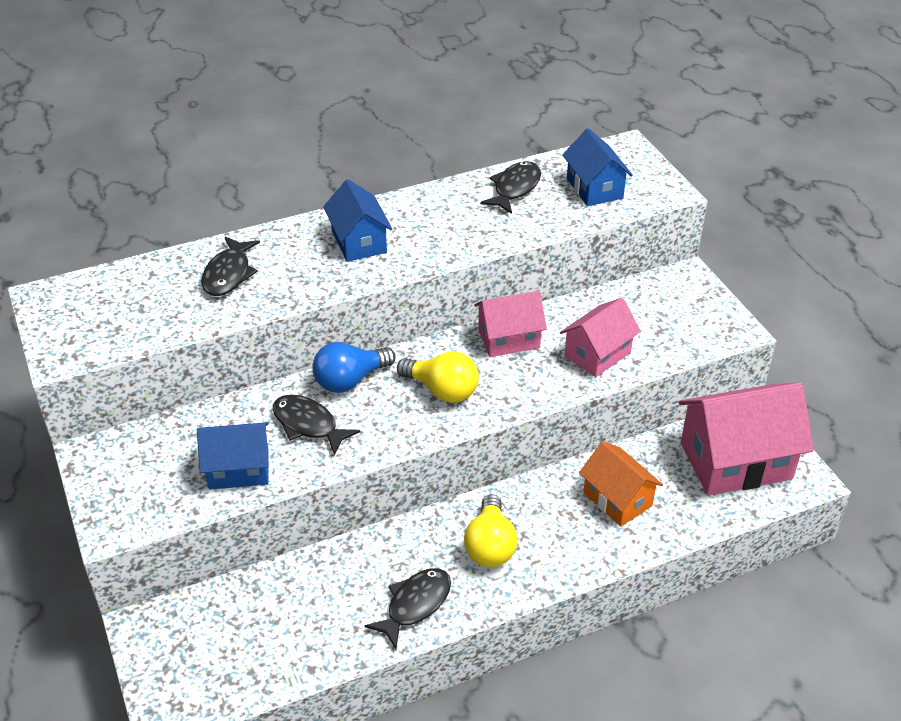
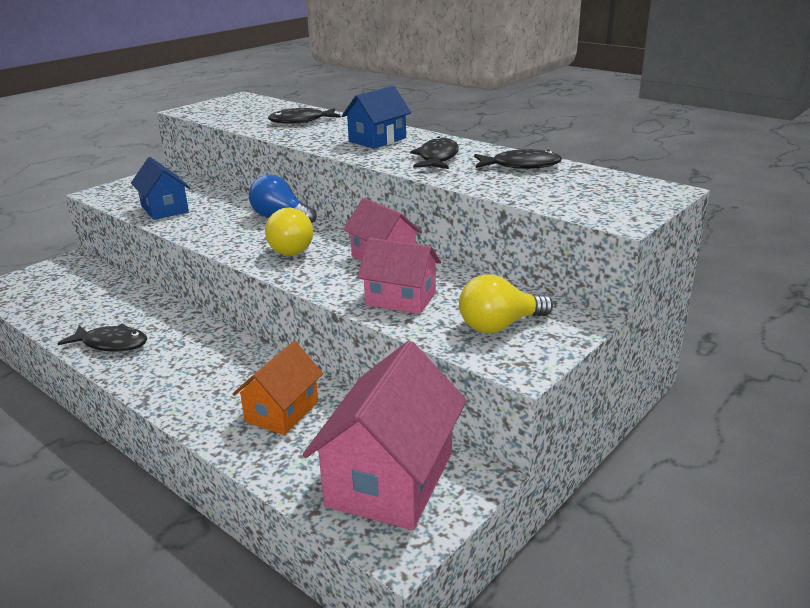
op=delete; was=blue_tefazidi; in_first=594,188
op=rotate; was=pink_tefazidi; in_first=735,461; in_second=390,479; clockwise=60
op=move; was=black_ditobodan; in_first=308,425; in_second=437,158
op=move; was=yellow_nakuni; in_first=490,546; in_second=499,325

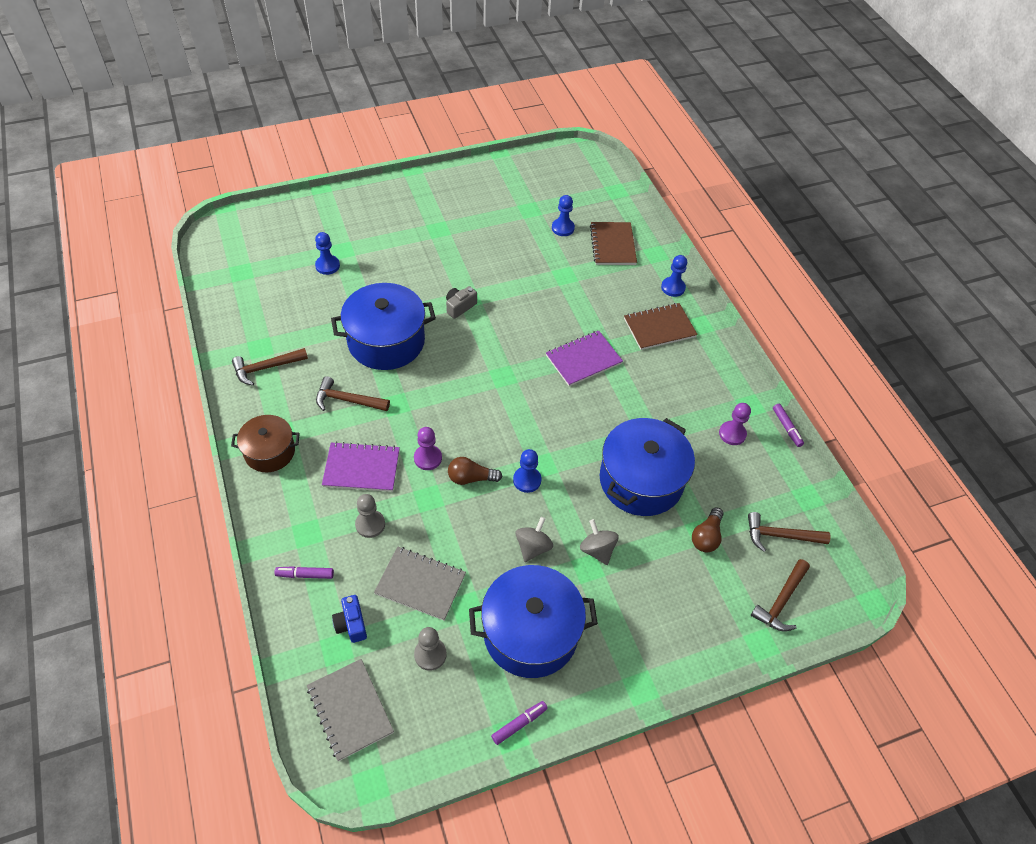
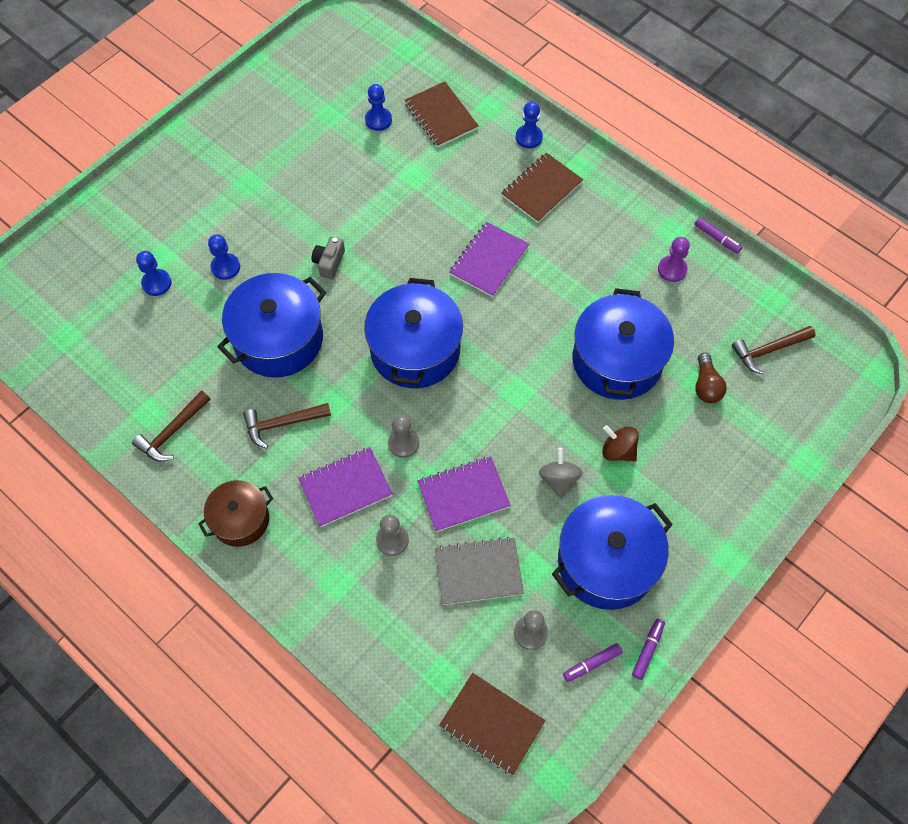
op=recolor; was=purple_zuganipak; now=grey_zuganipak; in_first=428,458; in_second=403,443
op=move; was=blue_zuganipak; in_first=527,480; in_second=225,267
op=delete; was=brown_nakuni; in_first=471,478
op=recolor; was=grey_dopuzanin; now=brown_dopuzanin; in_first=597,550; in_second=618,450
op=delete; was=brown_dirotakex; in_first=781,601
op=move; was=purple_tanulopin; in_first=305,575; in_second=592,663
op=delete; was=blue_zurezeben; in_first=351,624
op=recolor; was=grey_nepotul; now=brown_nepotul; in_first=350,710; in_second=492,723
op=insert; now=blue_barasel; in_second=415,349
op=insert; now=purple_nepotul; in_second=463,495

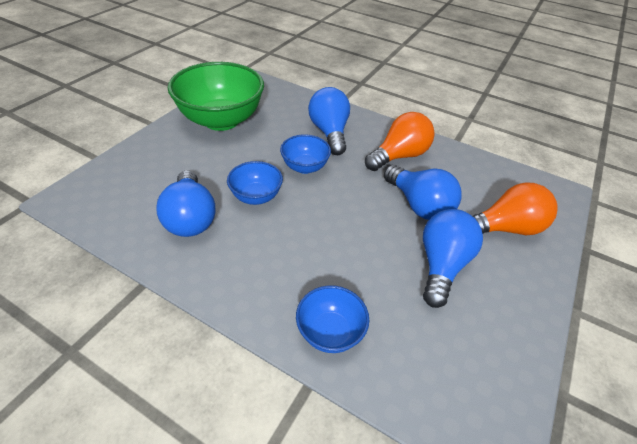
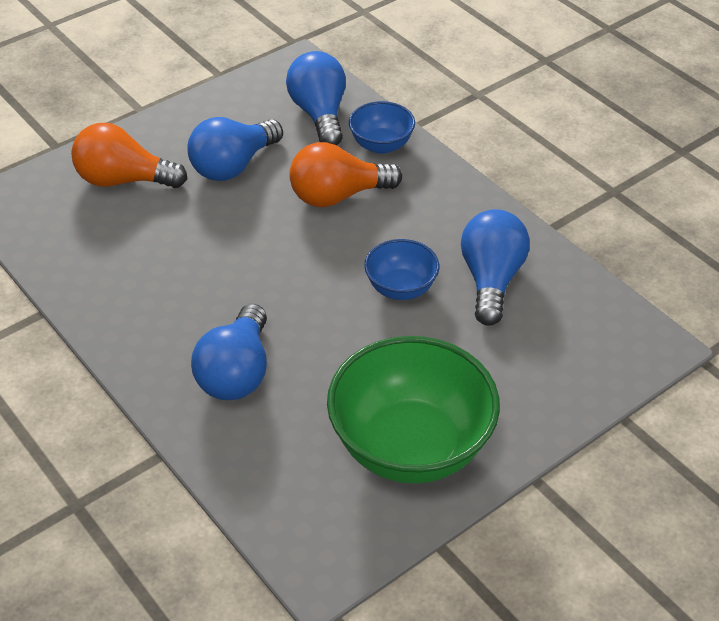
op=move; was=orange_nakuni; in_first=399,156; in_second=338,196
op=delete; was=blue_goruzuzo; in_first=305,167
op=move; was=blue_nakuni; in_first=418,205; in_second=319,114

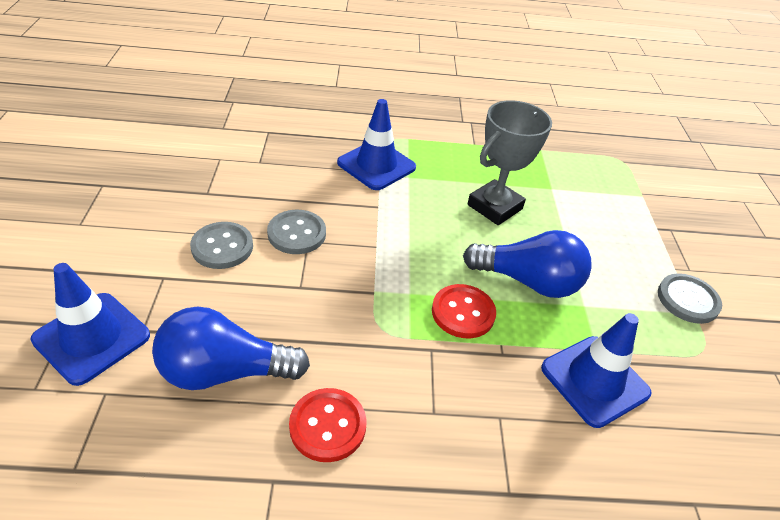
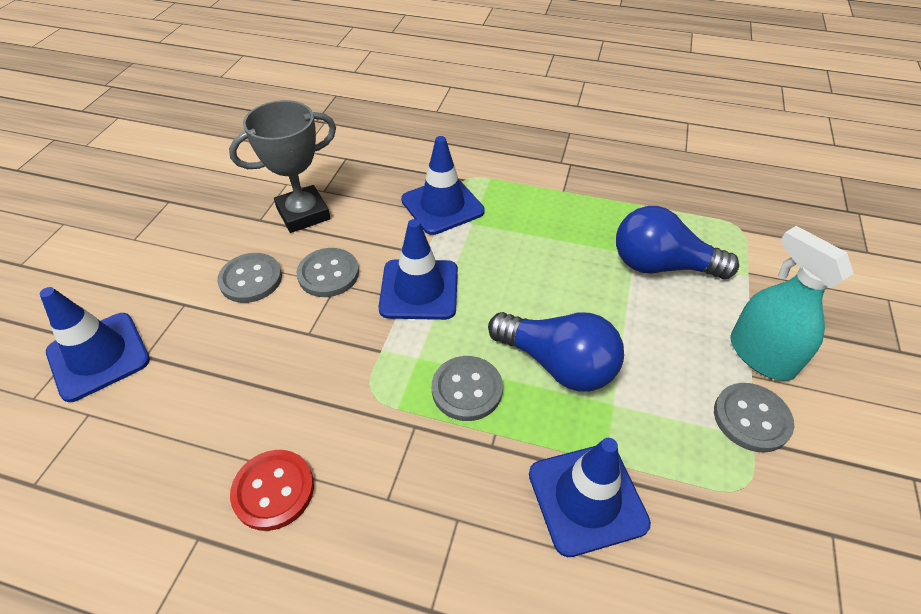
op=move; was=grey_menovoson; in_first=494,207; in_second=303,214
op=recolor; was=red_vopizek; now=grey_vopizek; in_first=463,312; in_second=467,389
op=move; was=blue_nakuni; in_first=224,371; in_second=661,266
op=insert; now=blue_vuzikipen; in_second=419,289
op=insert; now=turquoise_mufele; in_second=761,355

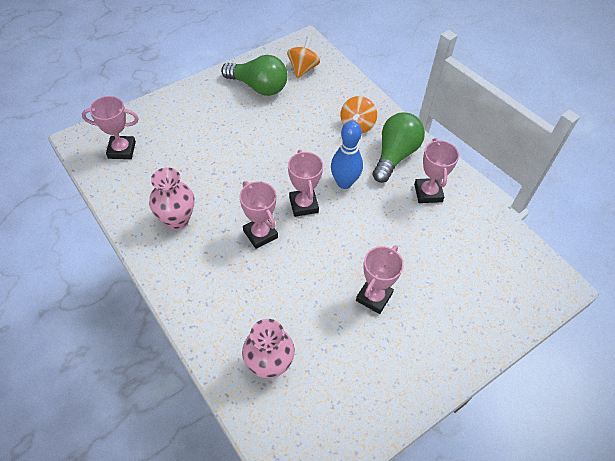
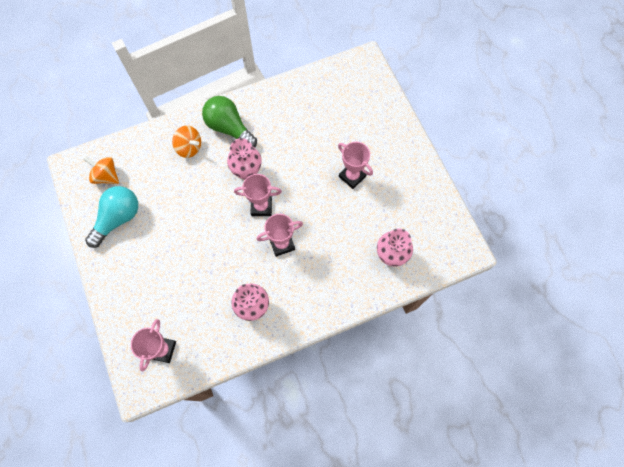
op=recolor; was=green_nakuni; now=turquoise_nakuni; in_first=258,87; in_second=118,218
op=replace; was=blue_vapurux; now=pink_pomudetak; in_first=344,183; in_second=247,172
op=delete; was=pink_menovoson; in_first=428,193

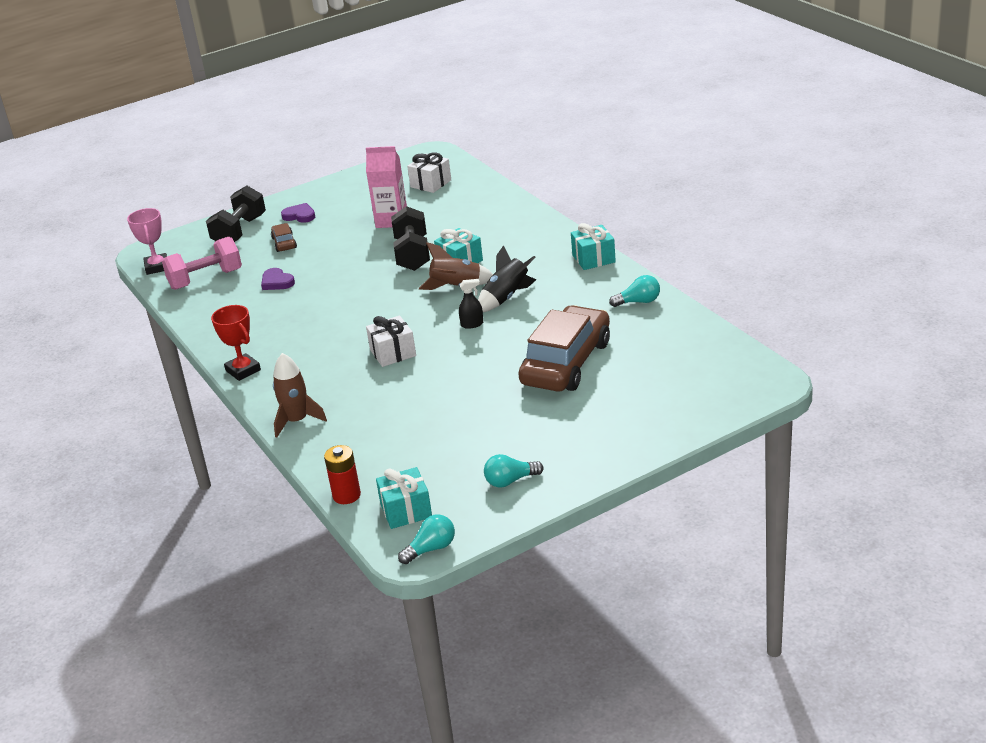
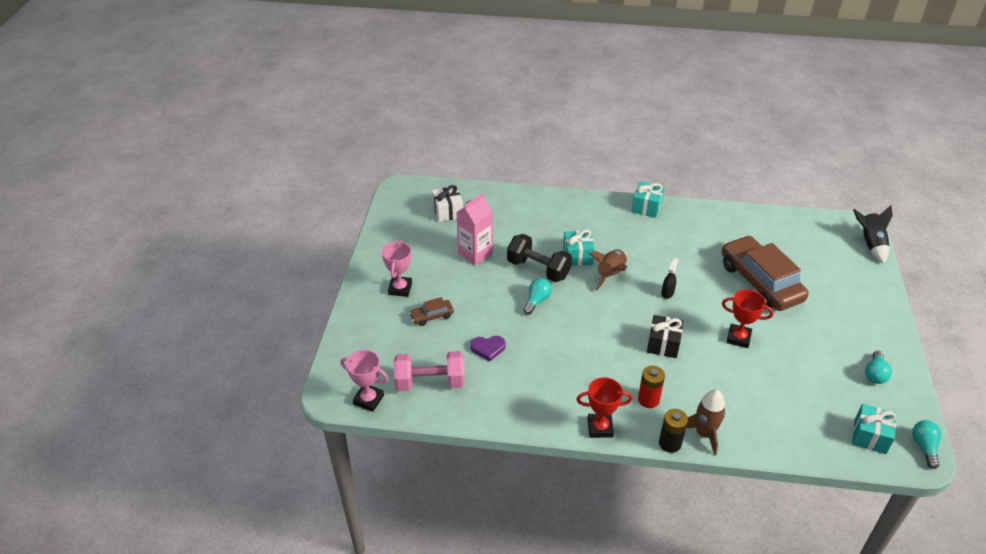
op=delete; was=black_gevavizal; in_first=239,231
op=replace; was=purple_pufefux; now=pink_menovoson; in_first=299,215; in_second=400,288
op=rotate; was=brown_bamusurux; in_first=284,243; in_second=432,316; clockwise=-45
op=rotate; was=pink_gevavizal; in_first=206,279; in_second=430,382; clockwise=75
op=move; was=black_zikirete; in_first=506,298; in_second=870,244
op=move; was=turquoise_nakuni; in_first=638,302; in_second=537,301
op=recolor; was=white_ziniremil; now=black_ziniremil; in_first=393,353; in_second=663,344
op=move; was=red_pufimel; in_first=346,495; in_second=648,399
op=insert; now=red_menovoson; in_second=738,338
op=insert; now=black_pufimel; in_second=670,443

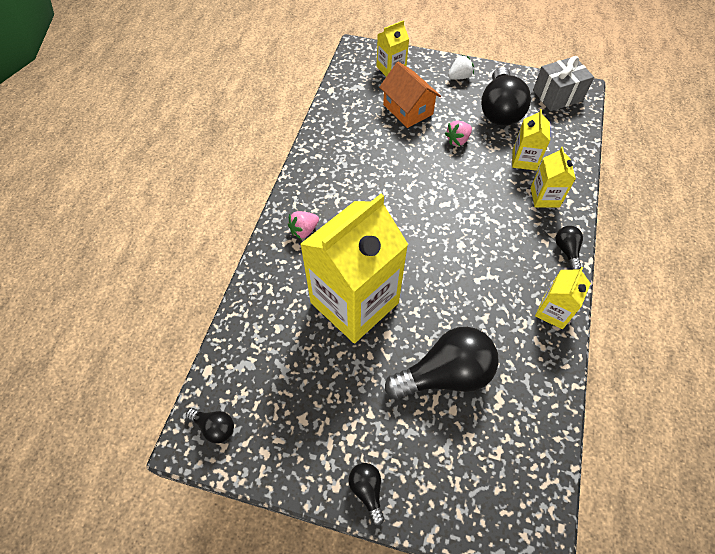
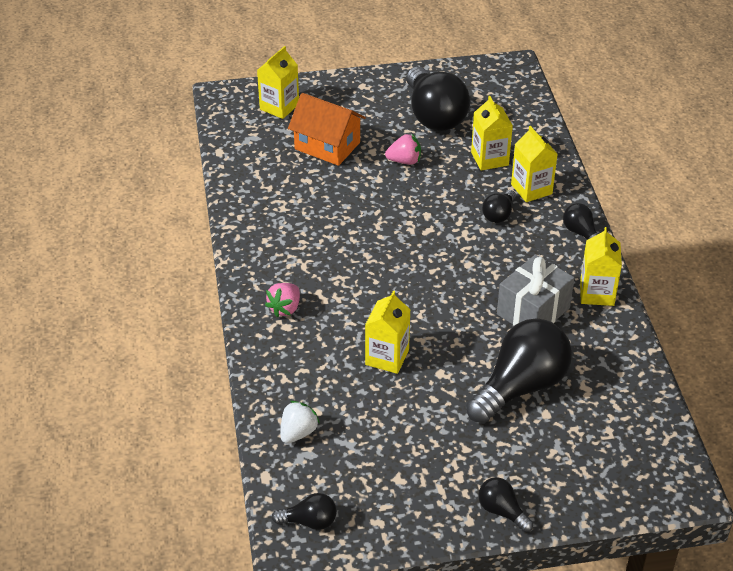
op=move; was=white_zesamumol; in_first=459,77; in_second=298,432
op=move; was=grey_ziniremil; in_first=557,95; in_second=533,311
op=rotate; was=pink_zesamumol; in_first=457,140; in_second=404,161; clockwise=-120
op=resize; was=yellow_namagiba; in_first=354,303; in_second=387,357; ratio=0.45
op=insert; now=black_nakuni; in_second=499,214

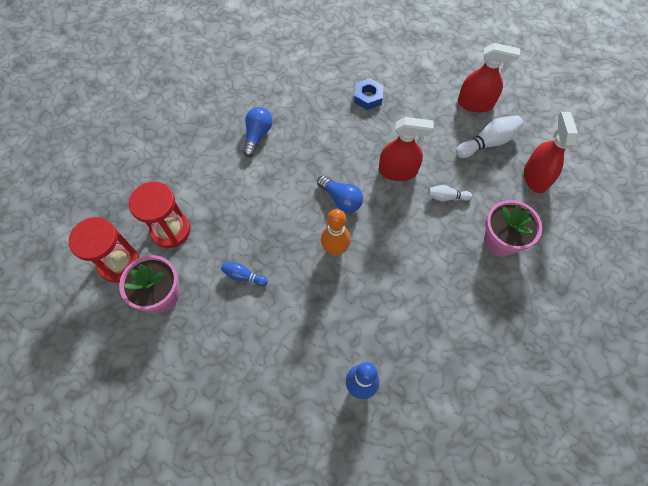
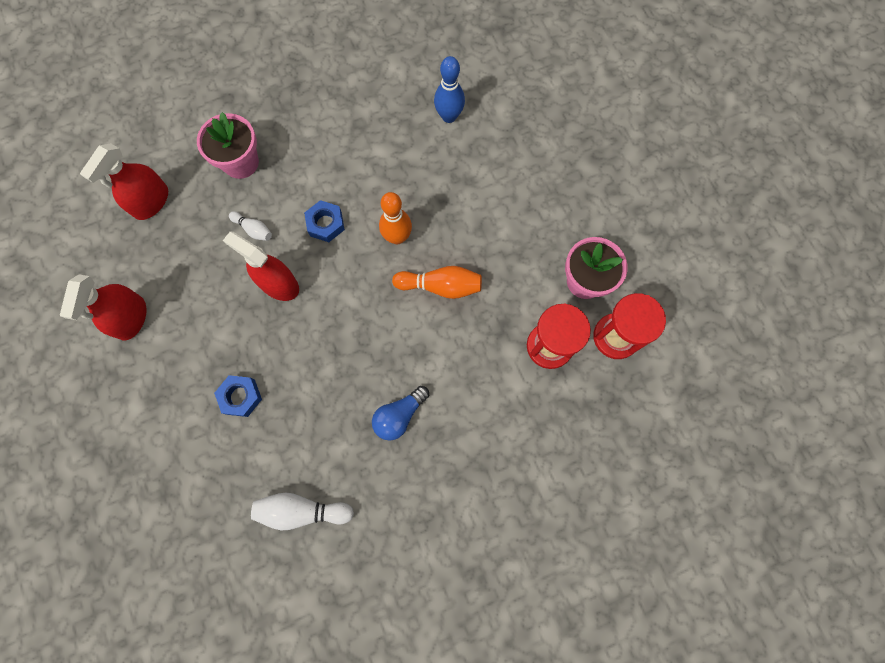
op=rotate; was=red_mufele; in_first=475,103; in_second=131,318; clockwise=-120
op=move; was=white_vapurux; in_first=487,143; in_second=302,510
op=delete; was=blue_nakuni; in_first=341,200
op=delete; was=blue_vapurux; in_first=244,276
op=insert; now=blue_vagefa; in_second=325,224
op=insert; now=orange_vapurux; in_second=440,286

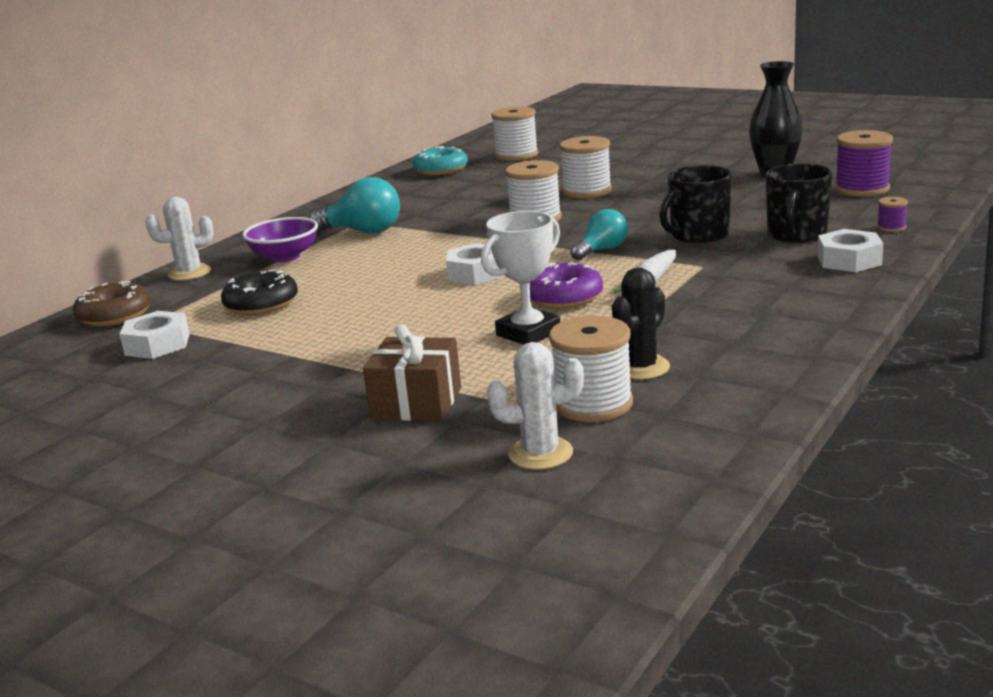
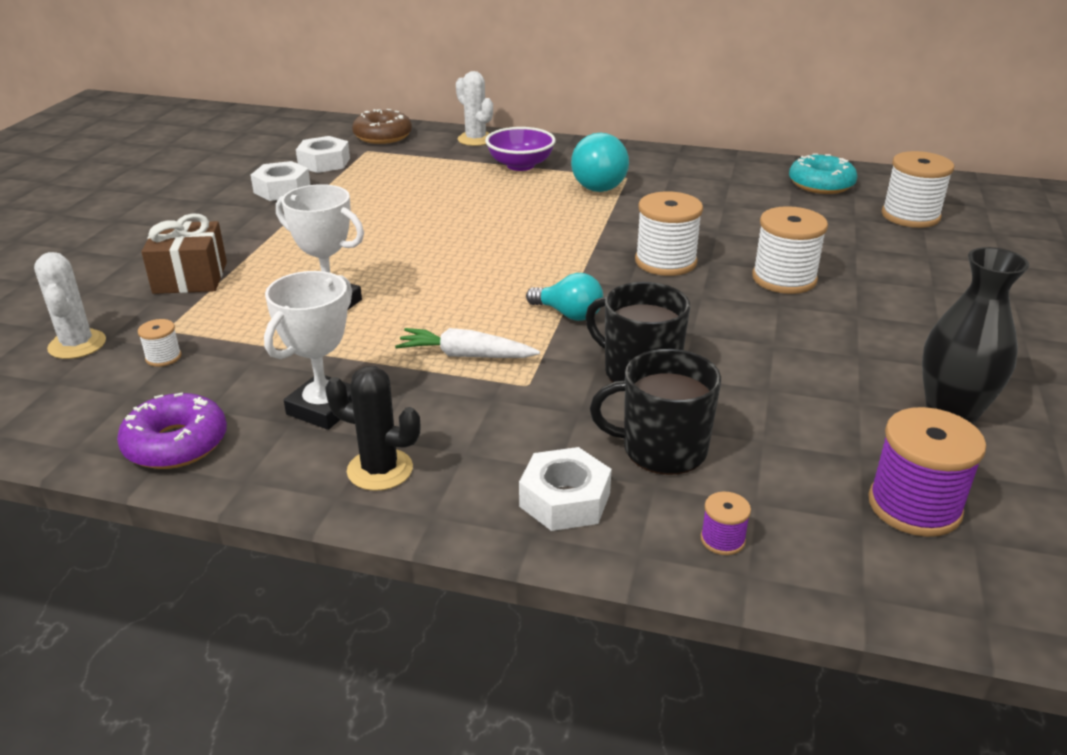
op=move; was=white_vagefa; in_first=476,273; in_second=282,189
op=move; was=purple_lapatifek; in_first=564,298; in_second=176,444
op=move; was=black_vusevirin; in_first=641,367; in_second=380,470
op=delete; was=black_lapatifek; in_first=261,304
op=resize; was=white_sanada; in_first=593,404; in_second=163,357; ratio=0.47
op=insert; now=white_menovoson; in_second=324,408

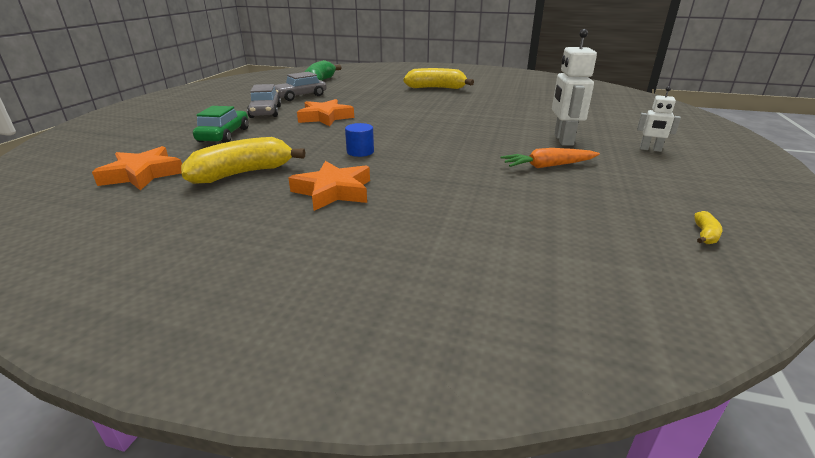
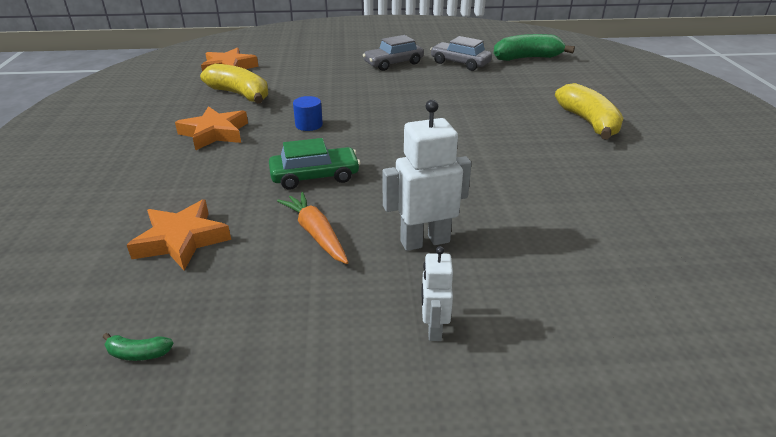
op=move; was=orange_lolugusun; in_first=325,117; in_second=181,240
op=move; was=green_bamusurux; in_first=224,135; in_second=315,176
op=recolor; was=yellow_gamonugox; now=green_gamonugox; in_first=705,235; in_second=138,353

